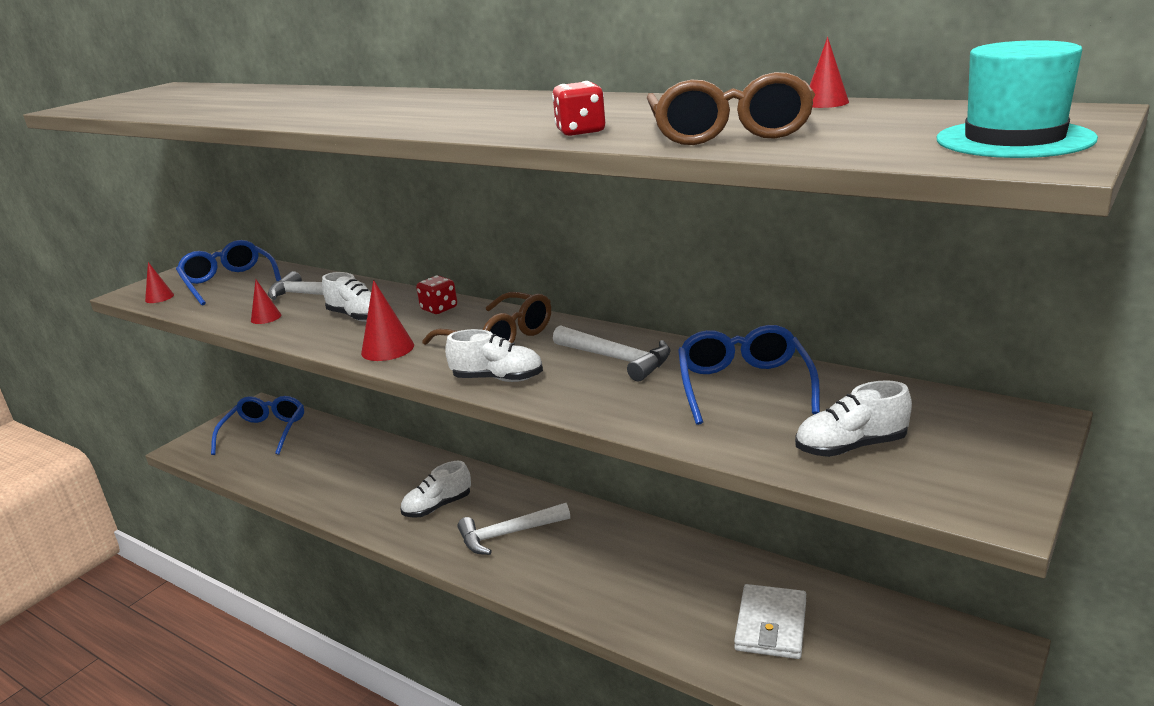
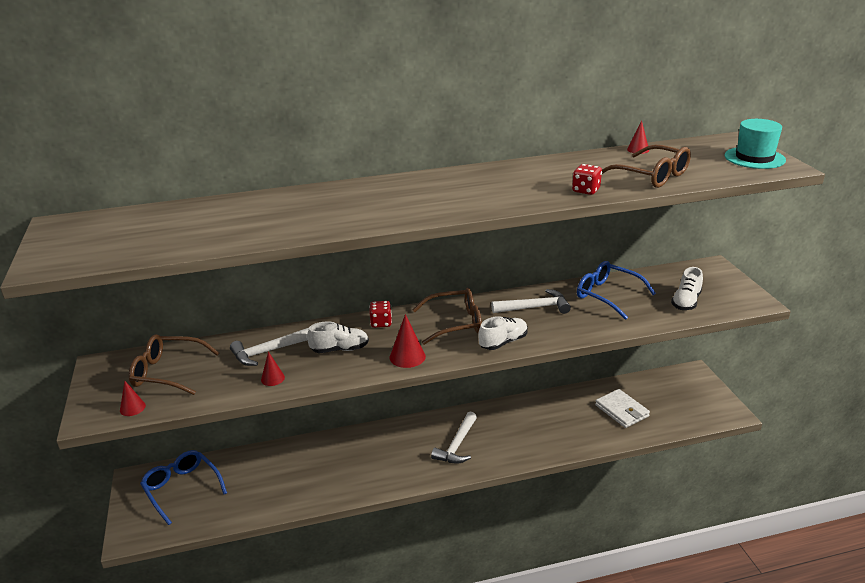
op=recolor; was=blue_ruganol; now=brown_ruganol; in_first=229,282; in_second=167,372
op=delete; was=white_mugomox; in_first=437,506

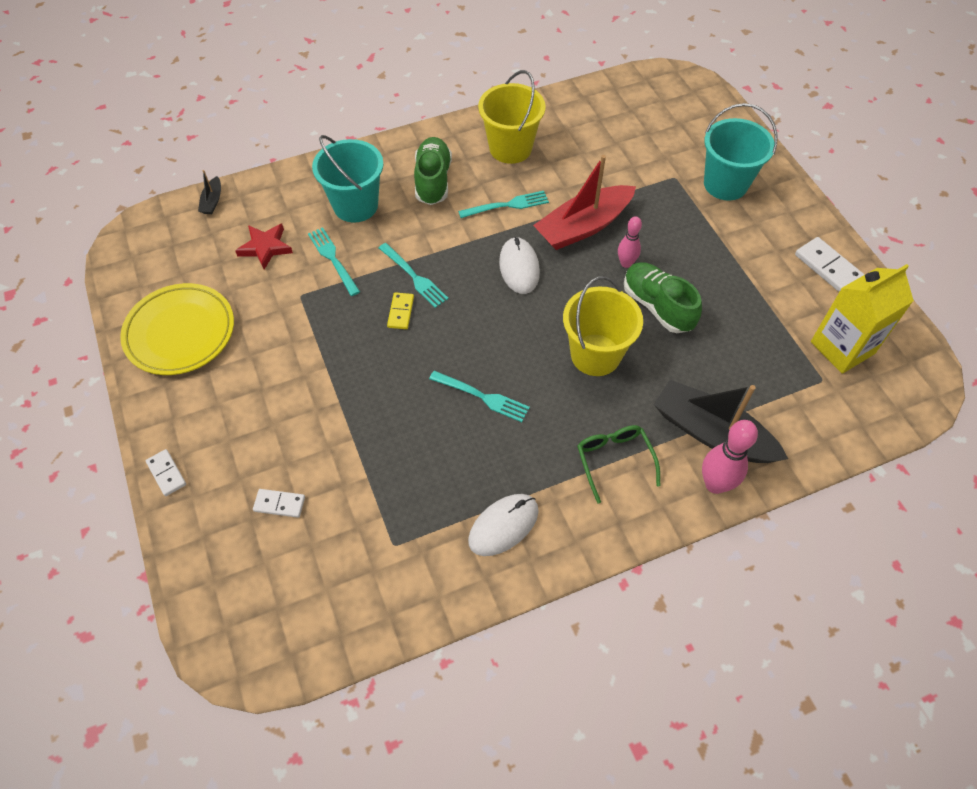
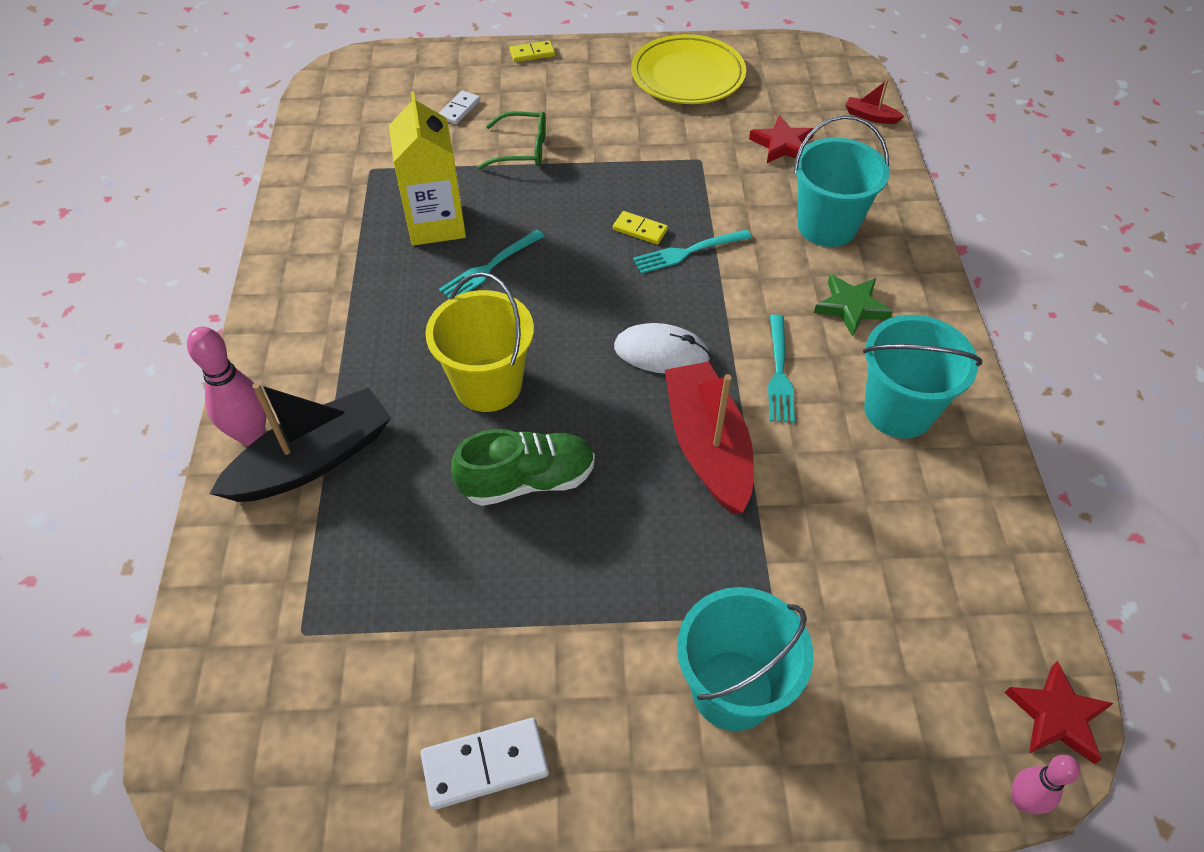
op=recolor; was=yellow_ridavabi; now=turquoise_ridavabi; in_first=510,148; in_second=898,410
op=replace; was=green_mugomox; now=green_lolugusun; in_first=433,181; in_second=851,307
op=recolor; was=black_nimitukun; now=red_nimitukun; in_first=212,201; in_second=870,116
op=move; was=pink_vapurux; in_first=626,263; in_second=1022,801
op=delete; was=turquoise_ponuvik; in_first=333,259
op=move; was=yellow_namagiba; in_first=842,347; in_second=436,224
op=move; was=green_ruganol; in_first=614,460; in_second=522,150
op=recolor; was=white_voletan; now=yellow_voletan; in_first=166,473; in_second=532,53
op=delete; was=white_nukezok; in_first=503,526
op=insert; now=red_lolugusun; in_second=1057,716

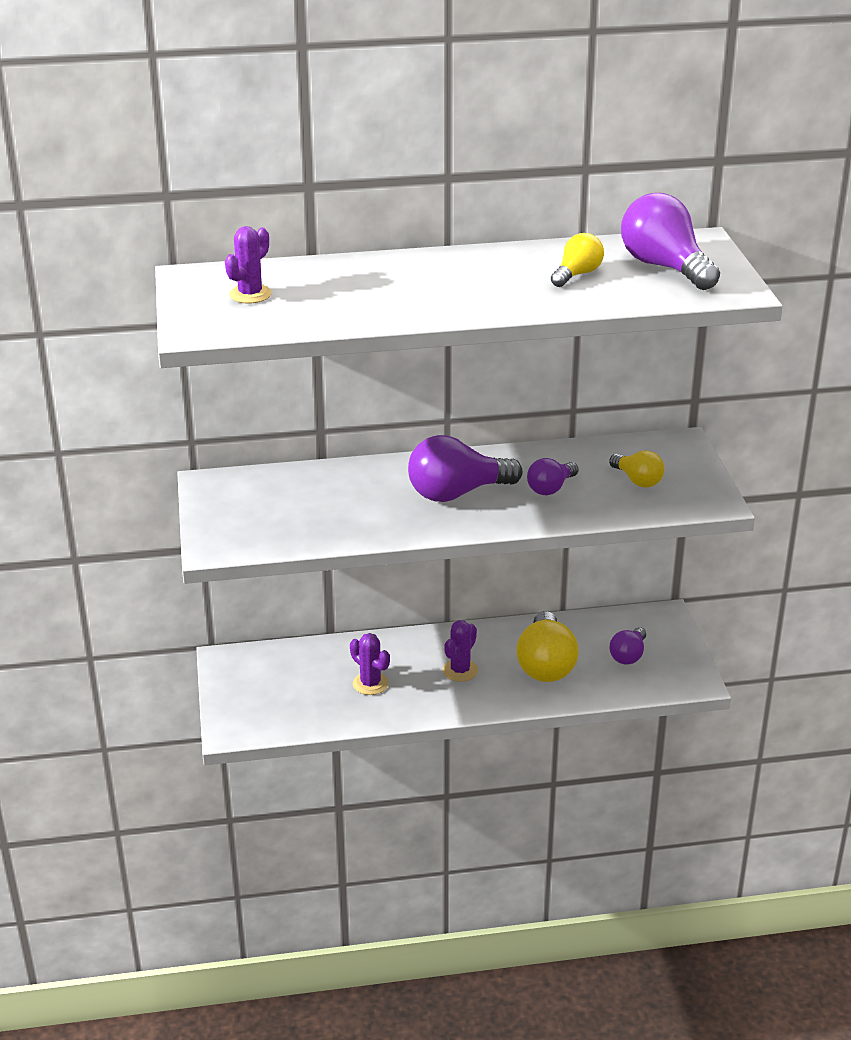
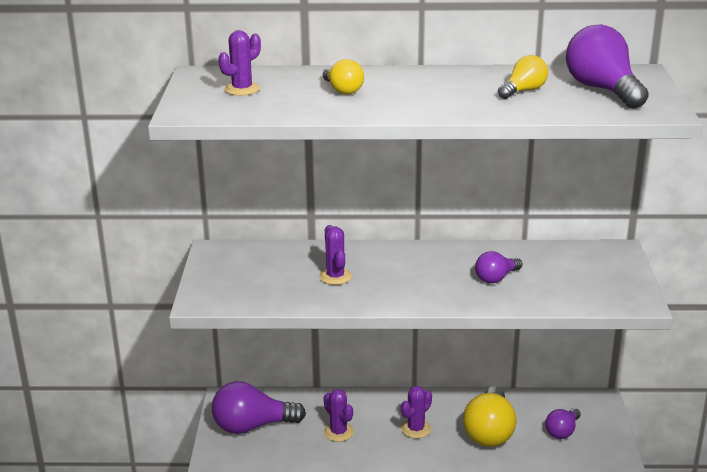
op=move; was=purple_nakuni; in_first=457,493; in_second=252,426
op=move; was=yellow_nakuni; in_first=637,480; in_second=342,90
op=insert; now=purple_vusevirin; in_second=335,276

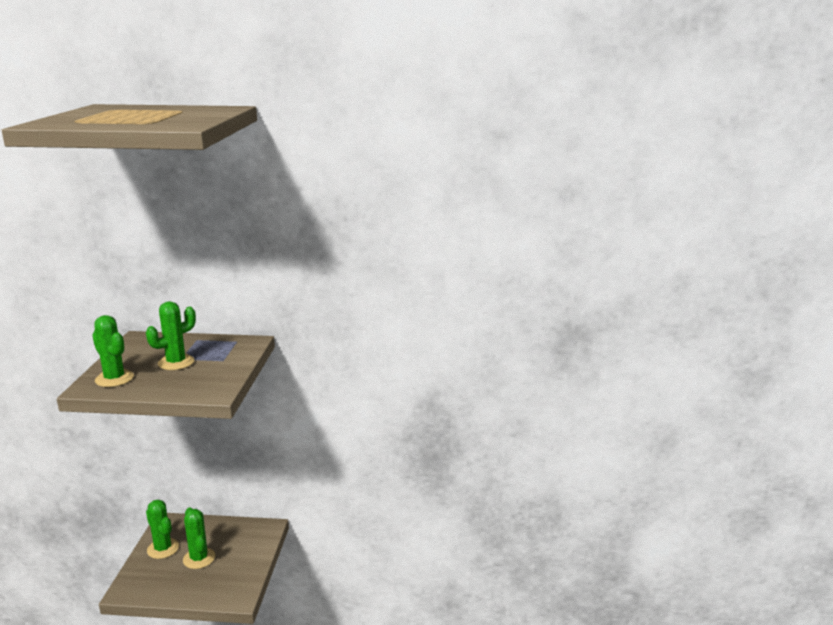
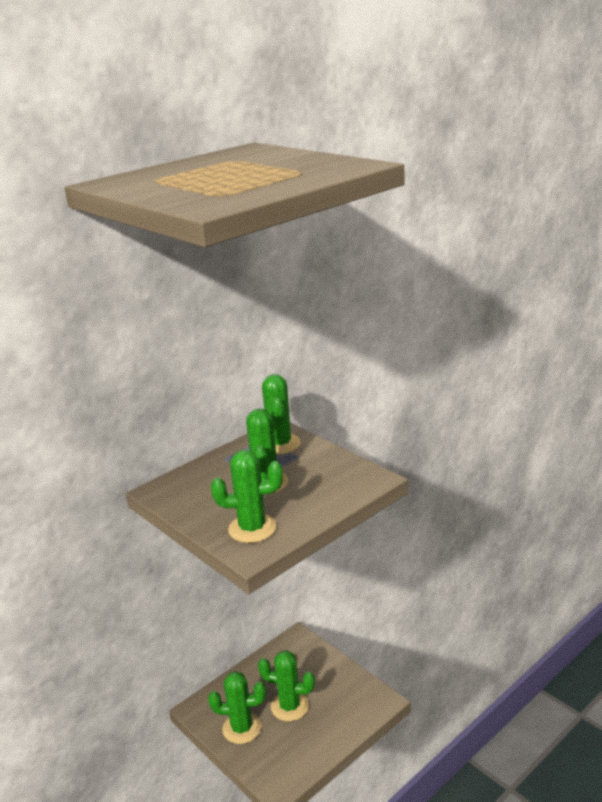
op=insert; now=green_vusevirin; in_second=280,444

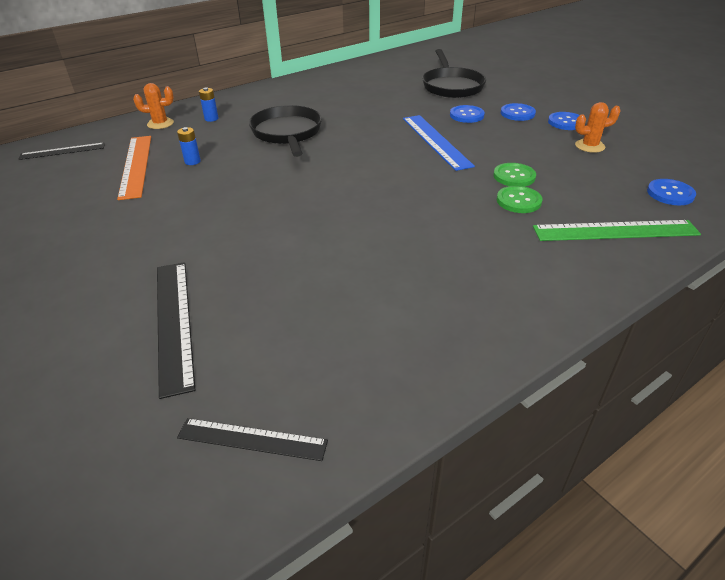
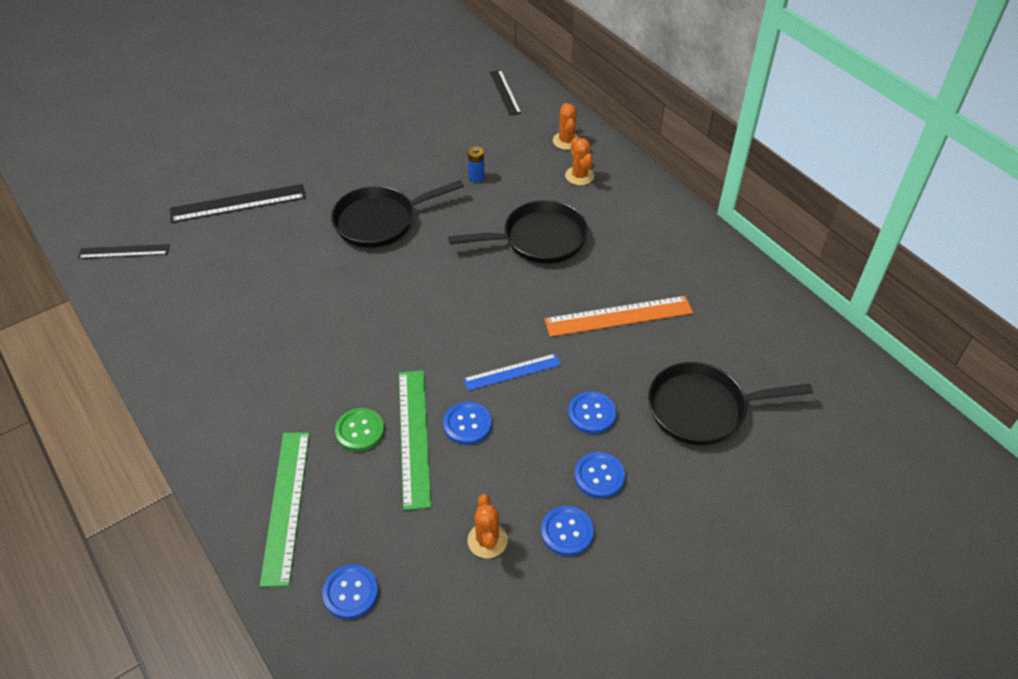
op=replace; was=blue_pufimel; now=orange_vusevirin; in_first=211,119; in_second=579,176
op=resize; was=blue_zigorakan; in_first=436,141; in_second=512,372; ratio=0.63
op=move; was=orange_zigorakan; in_first=136,165; in_second=618,316
op=replace; was=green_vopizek; now=green_zigorakan; in_first=514,176; in_second=414,436
op=rotate; was=black_zigorakan; in_first=252,439; in_second=124,251; clockwise=75
op=insert; now=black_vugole; in_second=380,221
op=insert; now=blue_vopizek; in_second=467,424

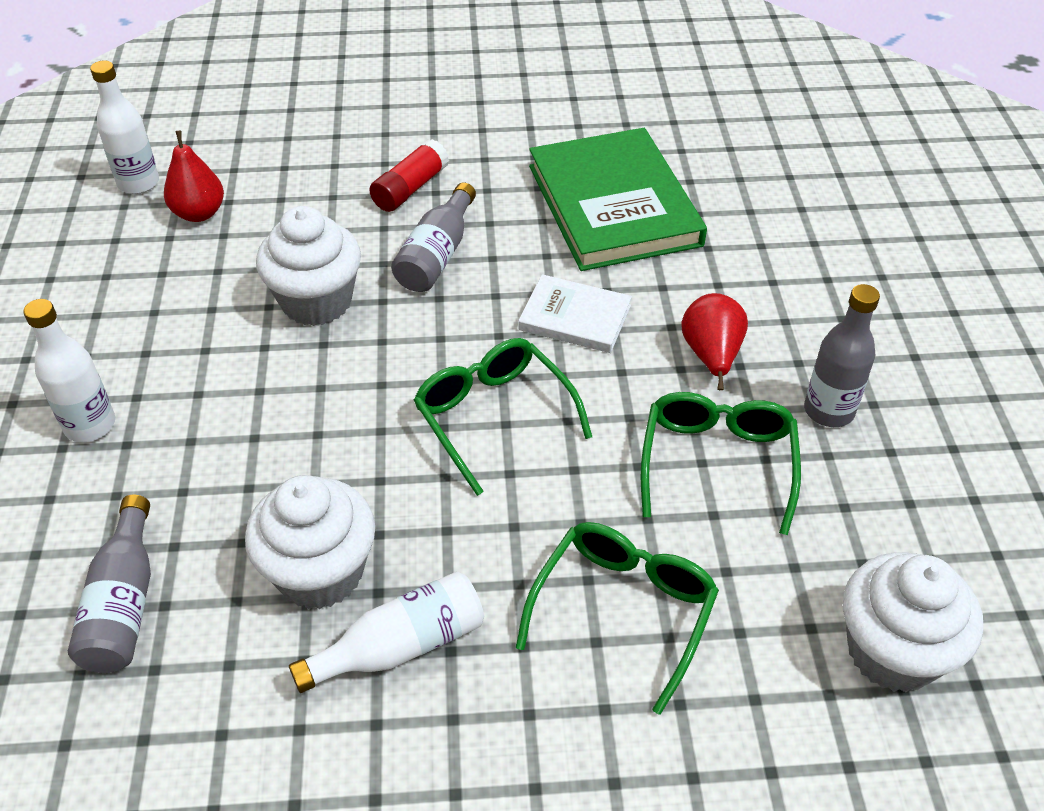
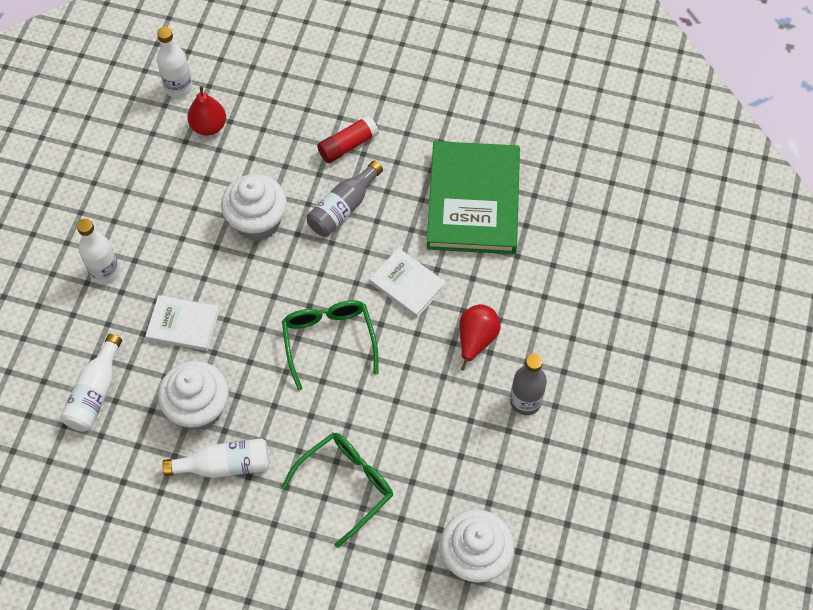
op=delete; was=green_ruganol; in_first=717,464
op=recolor; was=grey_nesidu; now=white_nesidu; in_first=124,604; in_second=95,393
op=insert; now=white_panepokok; in_second=183,325

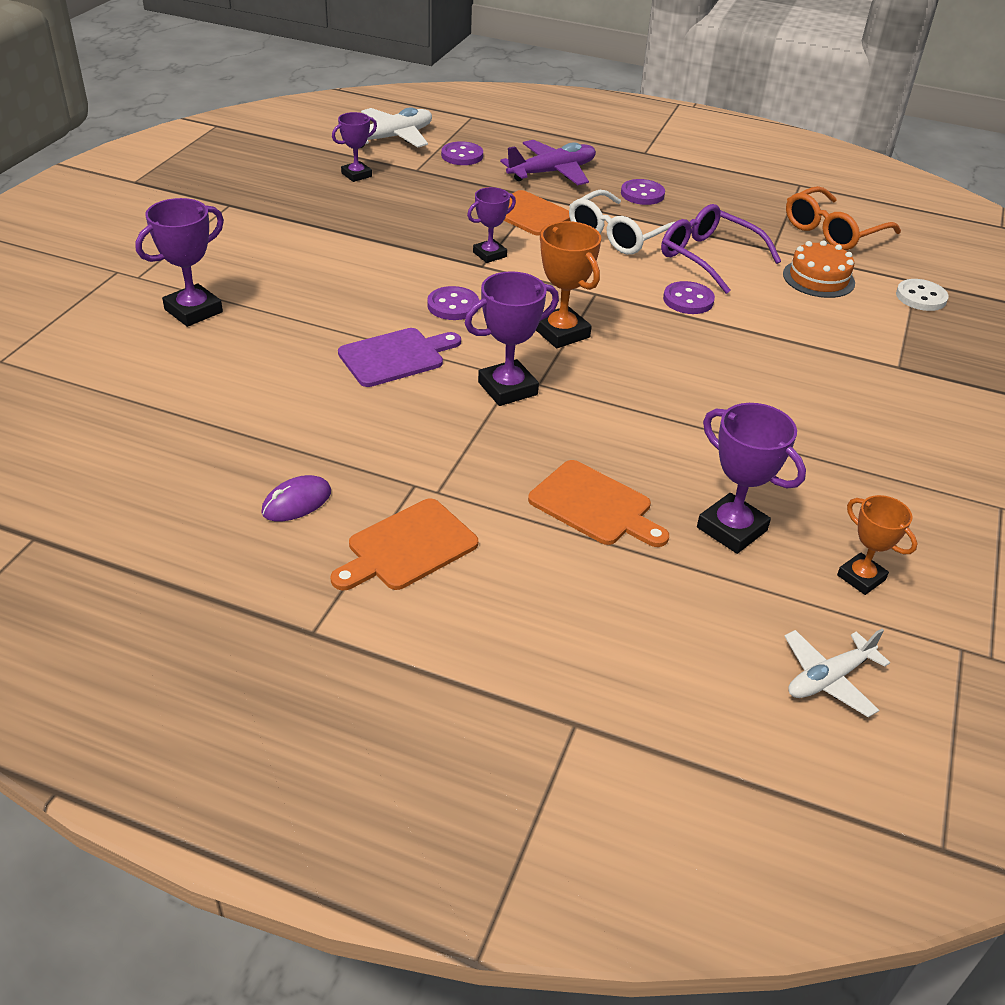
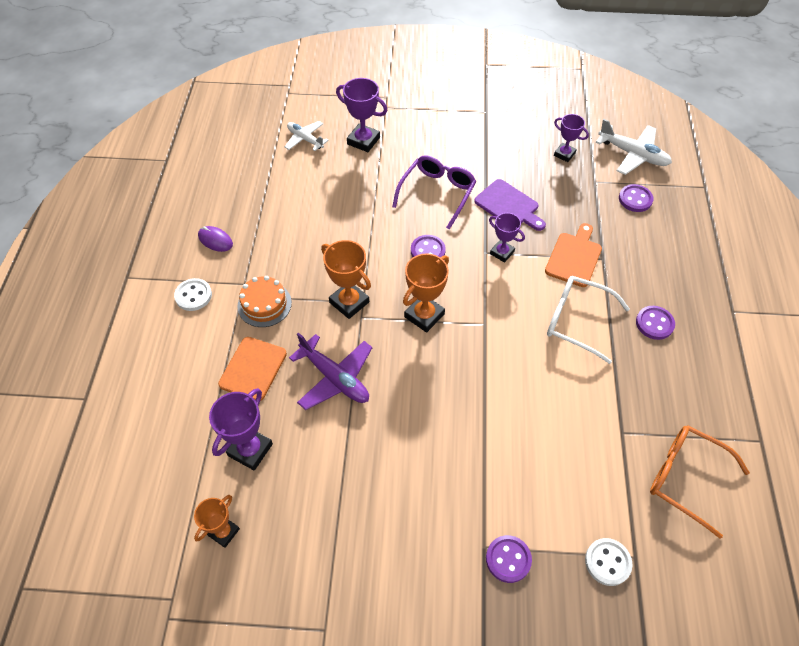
op=move; was=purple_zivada; in_first=552,172; in_second=335,378
op=move; was=purple_ruganol; in_first=708,257; in_second=437,193
op=move; was=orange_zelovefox; in_first=818,278; in_second=264,304
op=recolor; was=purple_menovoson; now=orange_menovoson; in_first=507,388; in_second=349,302
op=move; was=purple_vopizek; in_first=688,300; in_second=508,559
op=move; was=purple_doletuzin; in_first=395,357; in_second=509,206
op=replace; was=orange_doletuzin; now=white_vopizek; in_first=408,547; in_second=193,295
op=move; was=white_zivada; in_first=828,679; in_second=305,139

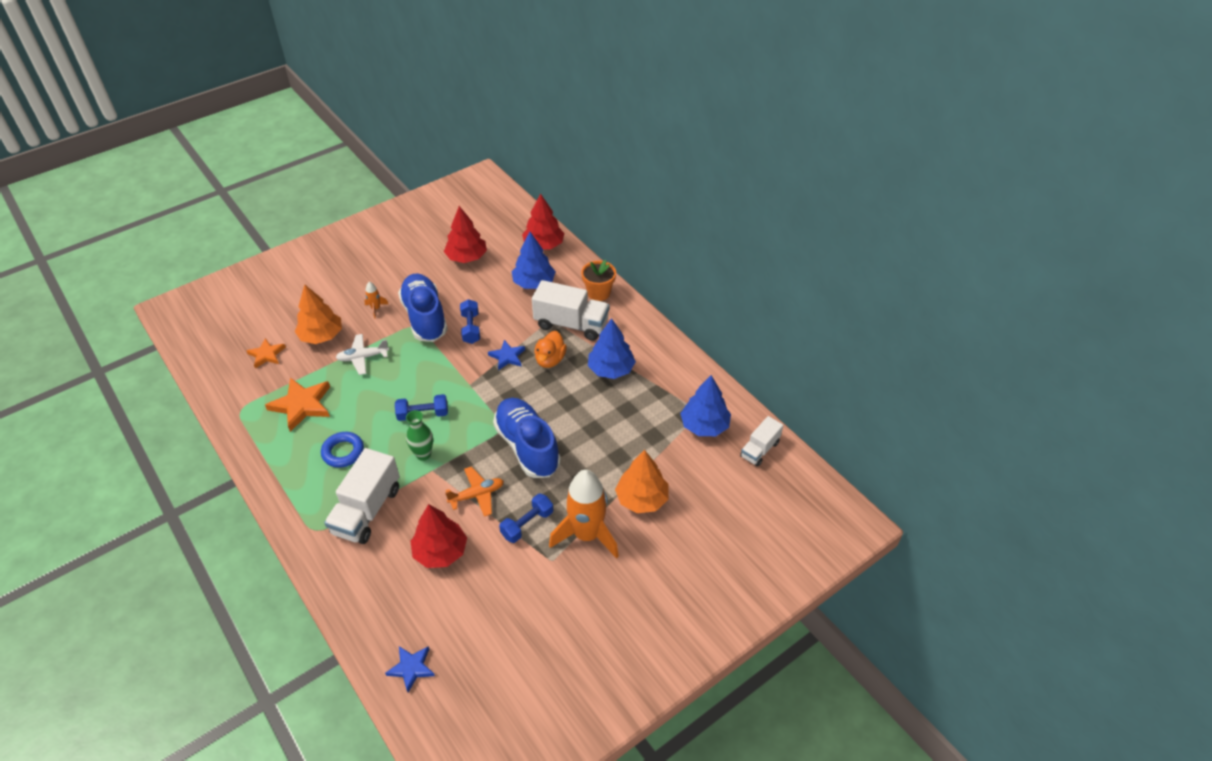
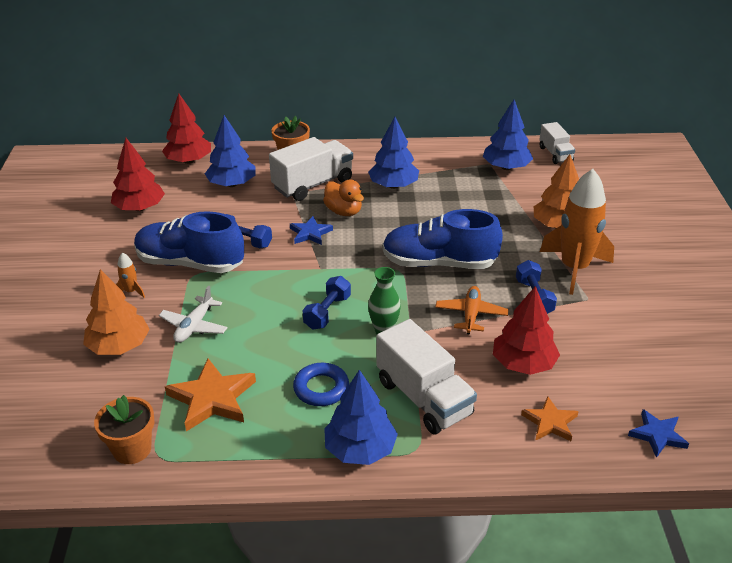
op=move; was=orange_lolugusun; in_first=266,355; in_second=550,422
op=insert; now=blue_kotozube; in_second=360,449
op=insert; now=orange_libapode; in_second=132,449

